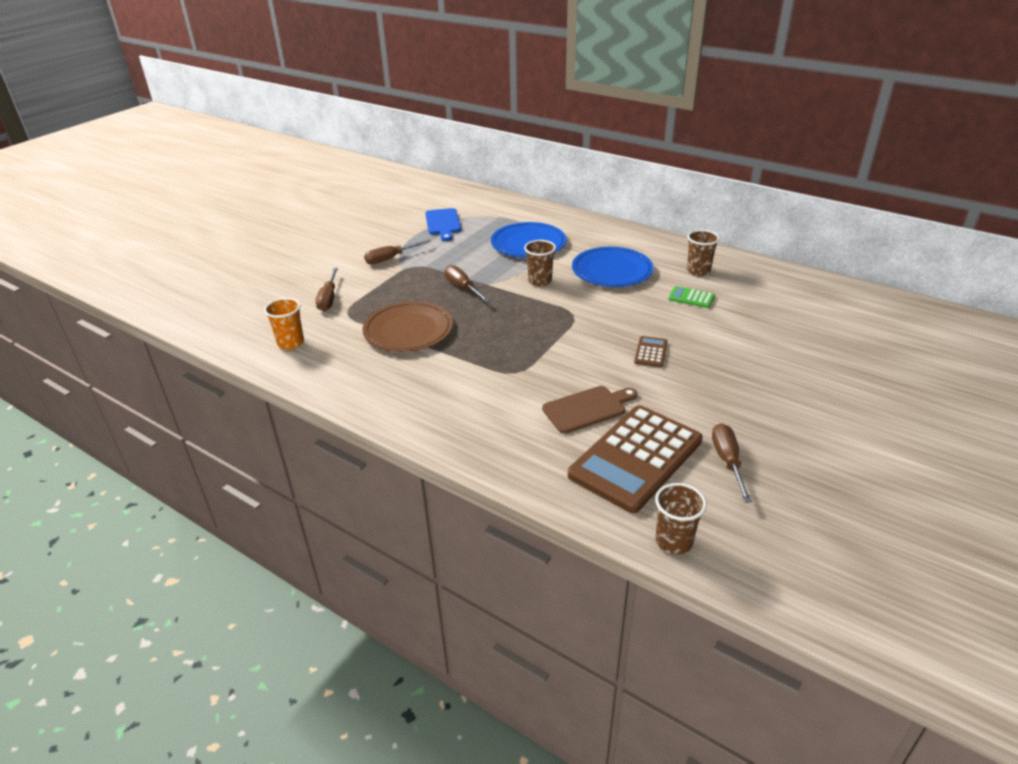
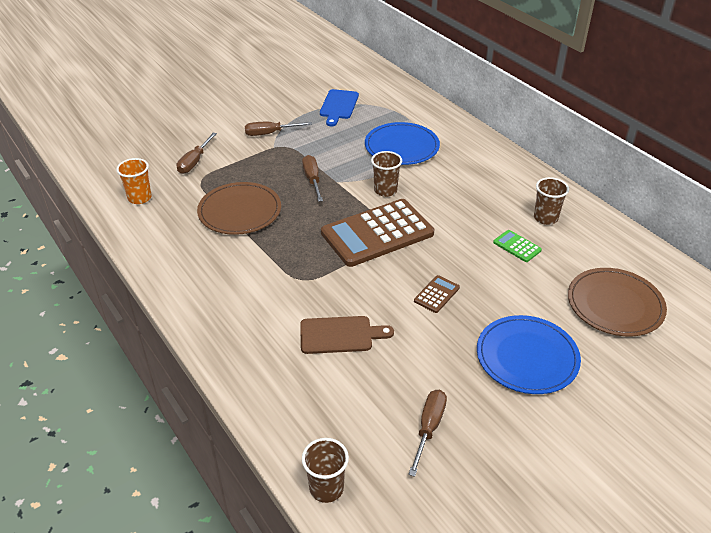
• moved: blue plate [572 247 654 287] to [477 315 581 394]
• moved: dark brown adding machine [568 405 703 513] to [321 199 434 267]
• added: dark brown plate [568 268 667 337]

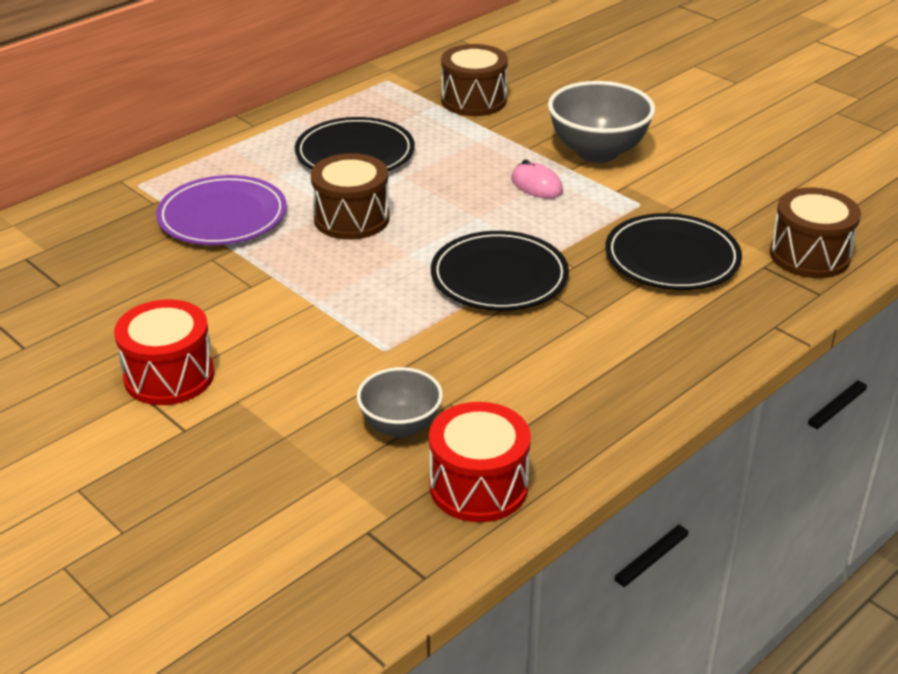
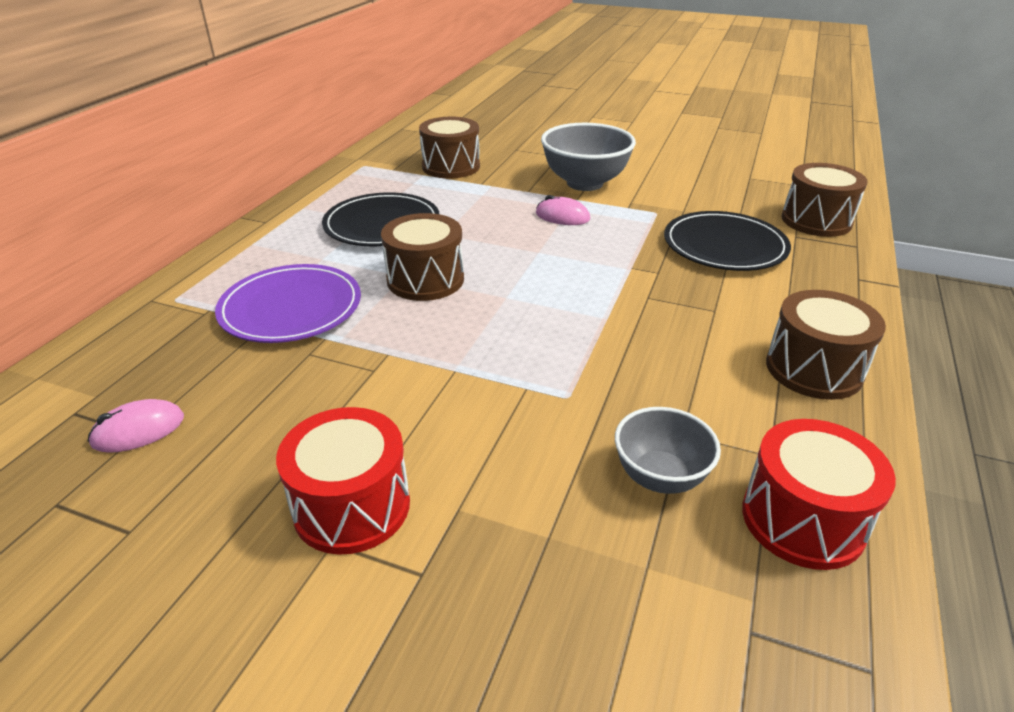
• removed: black plate [431 231 569 311]
• added: dark brown drum [766 290 886 400]
• added: rosy mouse [88 399 184 453]

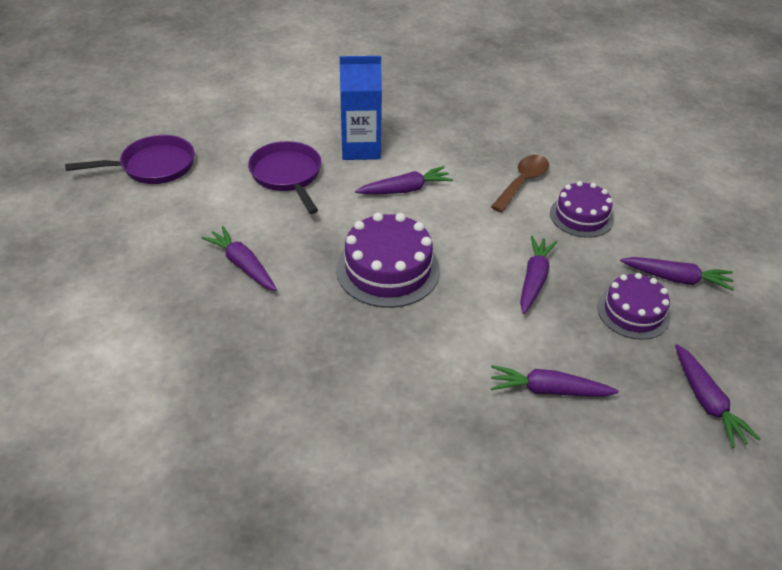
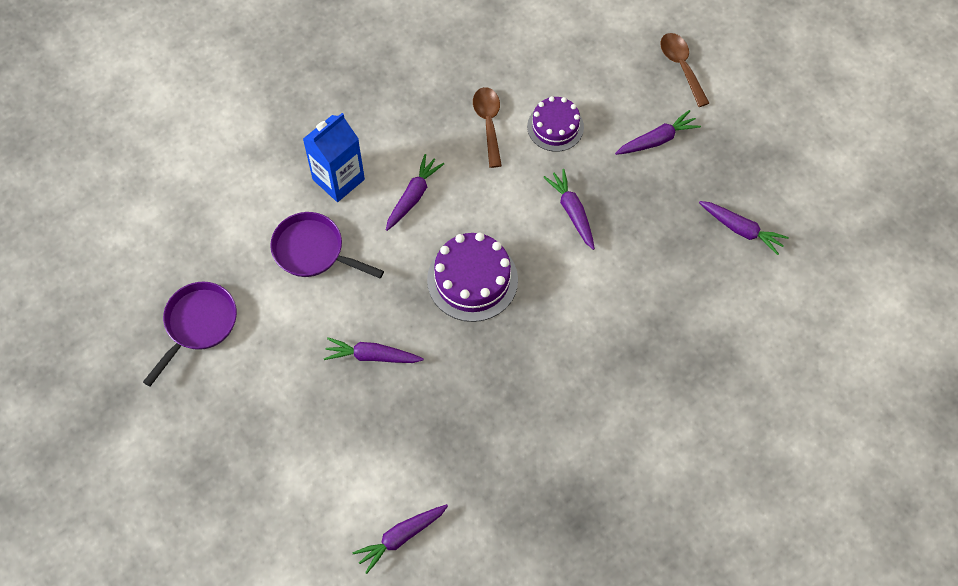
• removed: purple layer cake [597 273 670 340]
• moved: purple root vegetable [491 365 619 397] to [352 504 448 574]
• added: dark brown teaspoon [660 33 709 107]

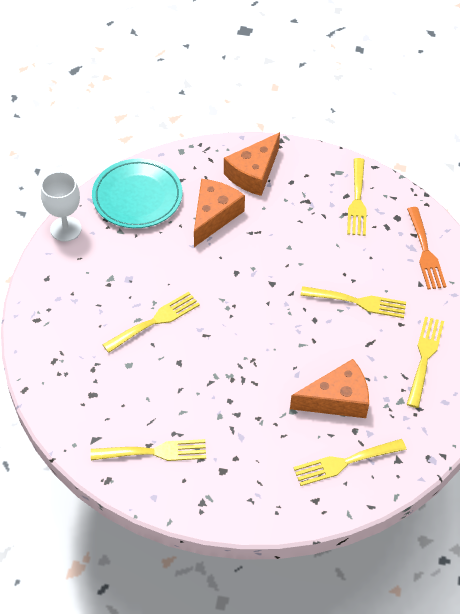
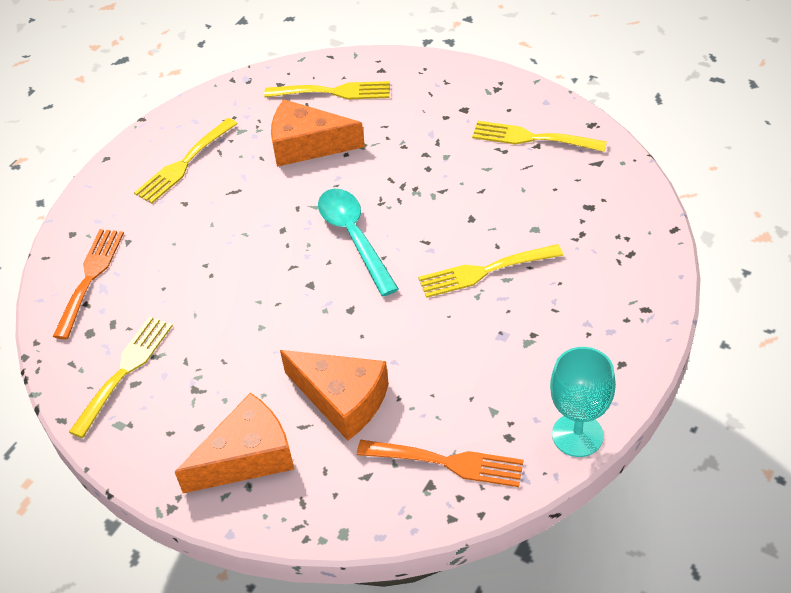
• replaced: teal plate [92 159 182 228] to orange dinner fork [357 440 524 487]
• recoloured: white chalice [41 172 82 242] to teal chalice [550 347 616 457]
• turned: orange cheese wedge [194 179 245 247] = [280 350 389 440] 105 degrees counterclockwise
• removed: bright yellow dinner fork [301 286 406 318]
• added: teal teaspoon [318 189 399 296]

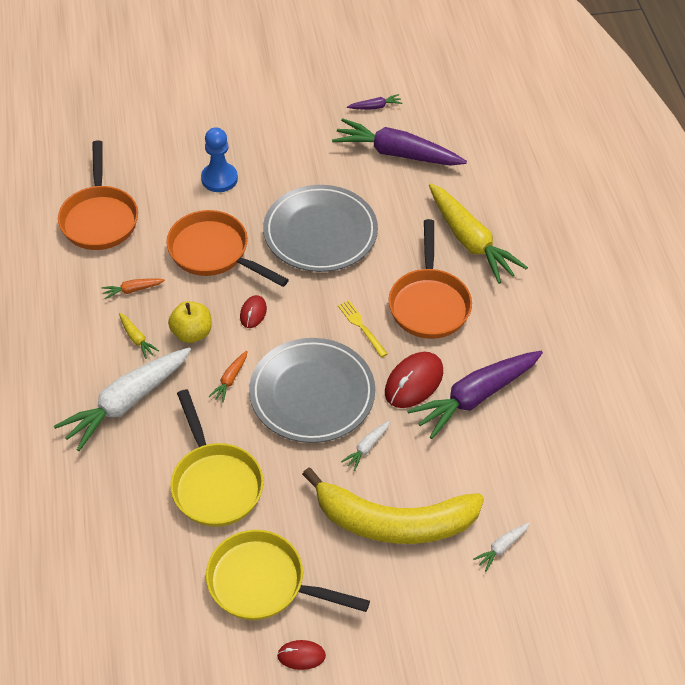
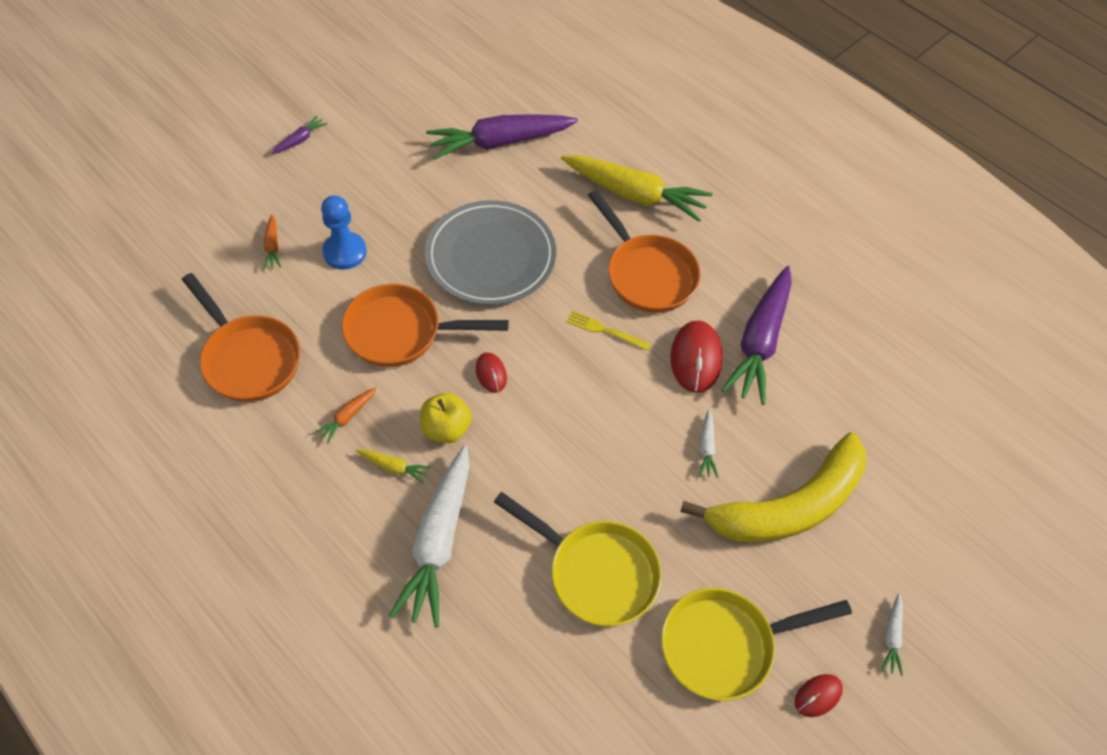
• moved: purple root vegetable [347 94 403 109] to [272 116 327 154]
• removed: ash-grey plate [249 338 375 443]
• moved: orange root vegetable [209 351 248 402] to [263 214 281 269]
• moved: white root vegetable [473 523 530 571] to [881 593 903 676]

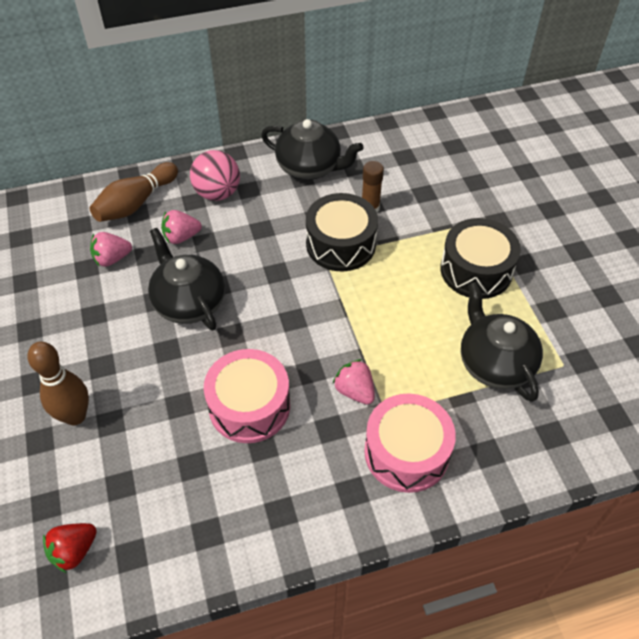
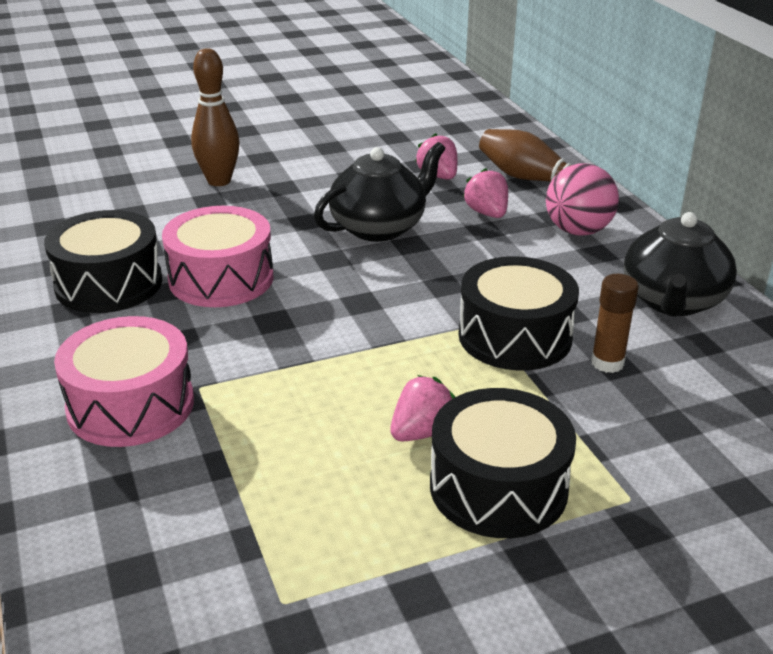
• removed: black china teapot [461 282 543 402]
• moved: rosy berry [333 359 375 405] to [390 375 455 442]
• removed: crimson berry [43 523 97 573]
• added: black drum [44 210 162 313]

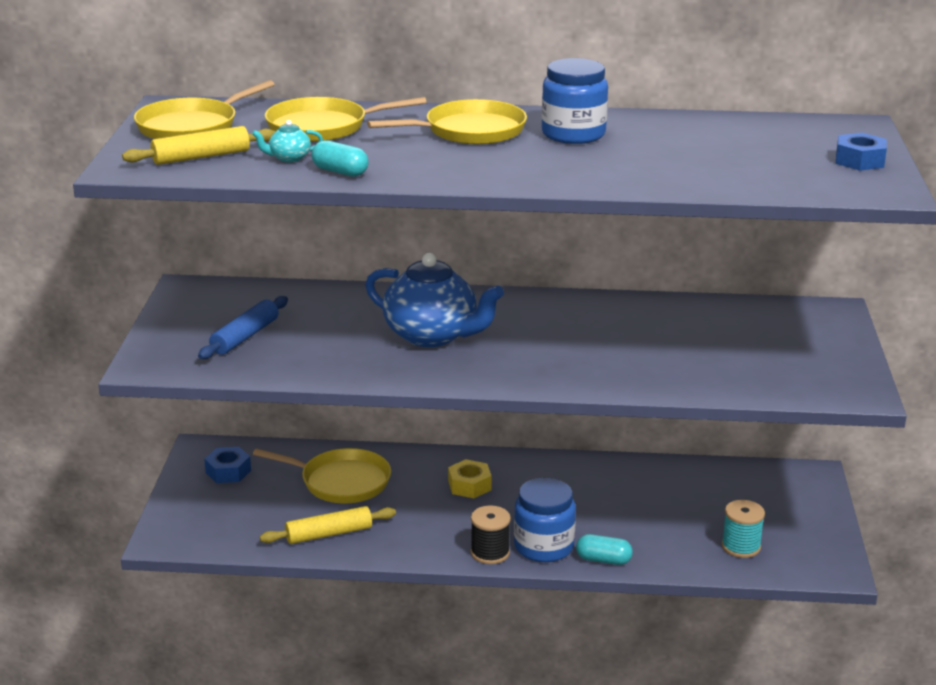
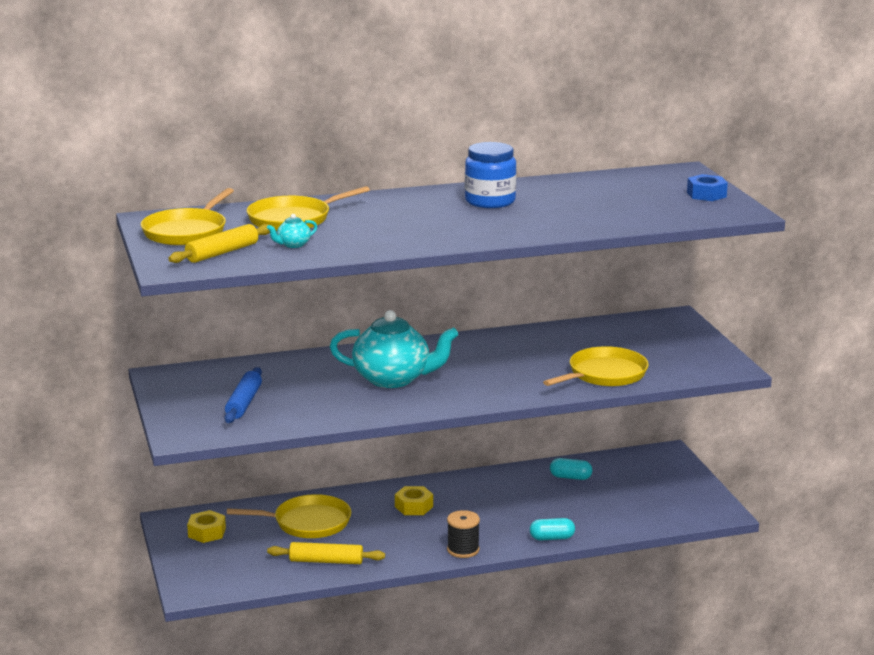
• moved: bright yellow pan [367 99 527 145] to [543 346 649 386]
• moved: teal pill shape [311 140 369 177] to [550 458 592 480]
• recoloured: blue china teapot [365 253 504 347] to teal china teapot [330 310 458 388]
• recoloured: blue hex nut [204 447 251 483] to bright yellow hex nut [187 510 226 543]
• removed: blue jar [514 478 576 562]
• removed: teal reel of thread [722 500 765 558]
• turned: bright yellow pastry roller [260 506 396 544] = [267 542 385 564] 45 degrees clockwise

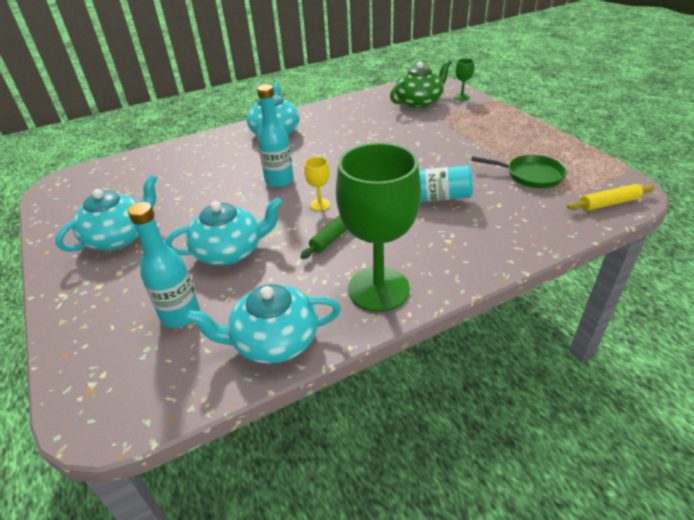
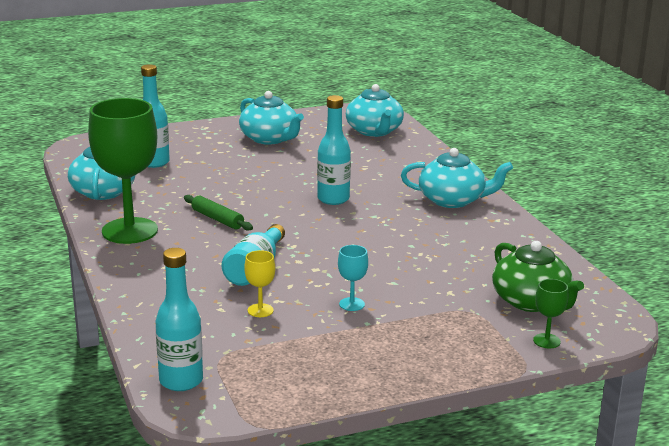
• removed: emerald pan [471 155 567 188]
• moved: bright yellow chalice [304 157 330 211] to [244 250 275 317]
• replaced: bright yellow pastry roller [567 184 654 211] to teal flask [156 248 203 391]
• moved: teal china teapot [165 197 283 265] to [346 84 404 137]
• added: teal chalice [338 245 368 311]

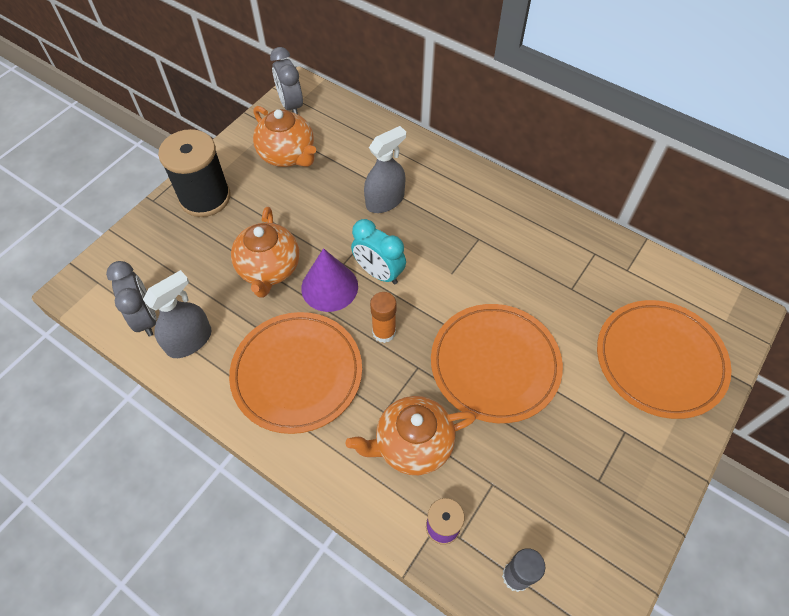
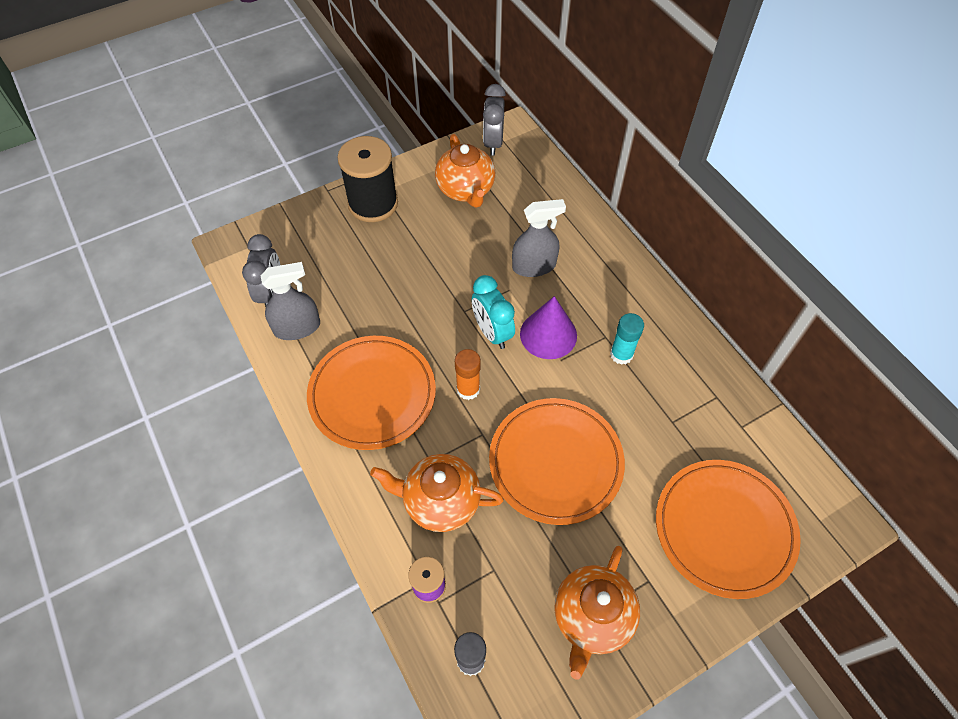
• moved: orange china teapot [231 207 299 298] to [554 546 640 680]
• moved: purple cone shape [301 248 358 312] to [520 296 577 359]
• added: teal stick of glue [610 313 644 365]

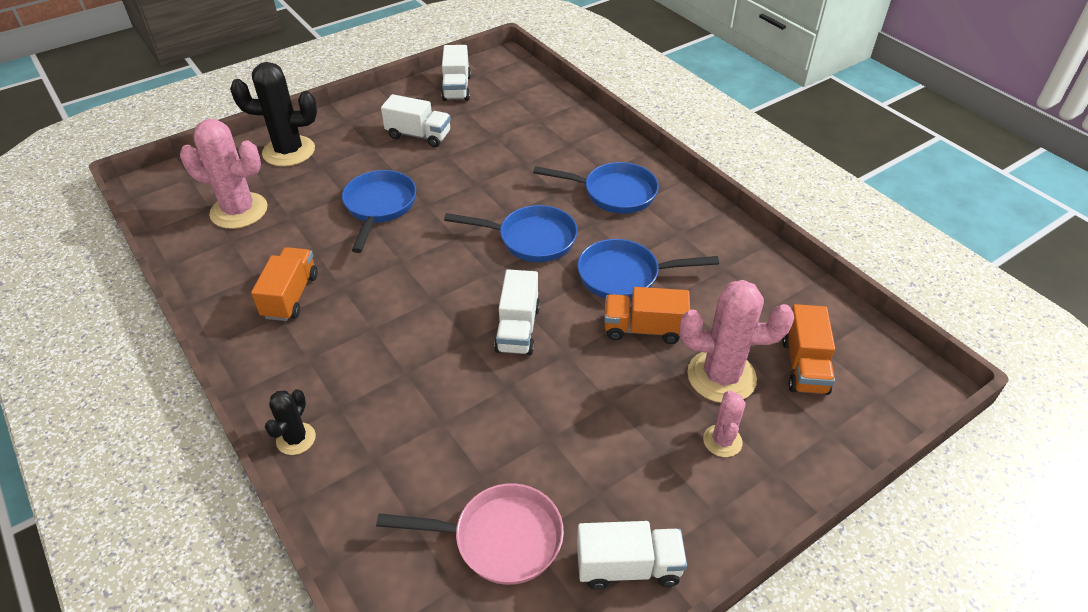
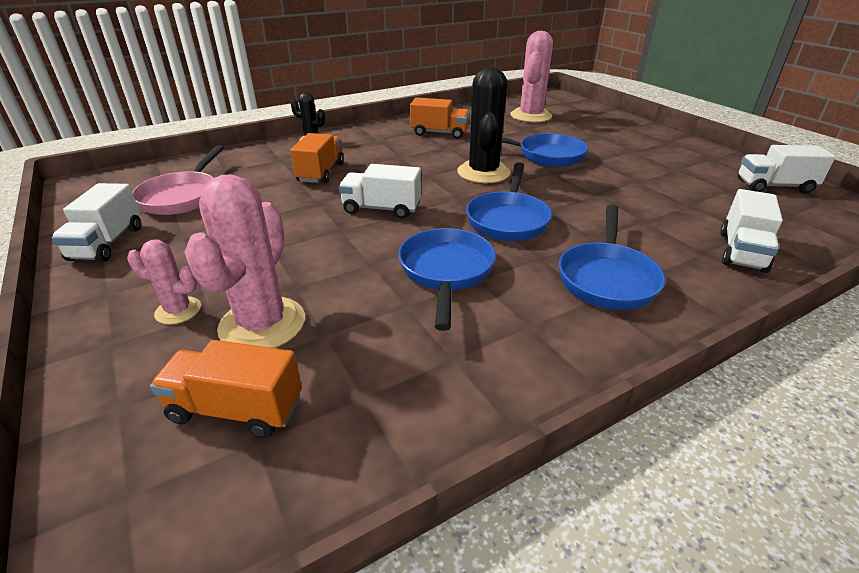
• moved: black prickly plant [230 62 317 167] to [457 67 511 183]
• moved: white toy truck [381 94 451 147] to [721 189 783 273]
• moved: orange toy truck [604 287 690 344] to [290 133 344 184]

